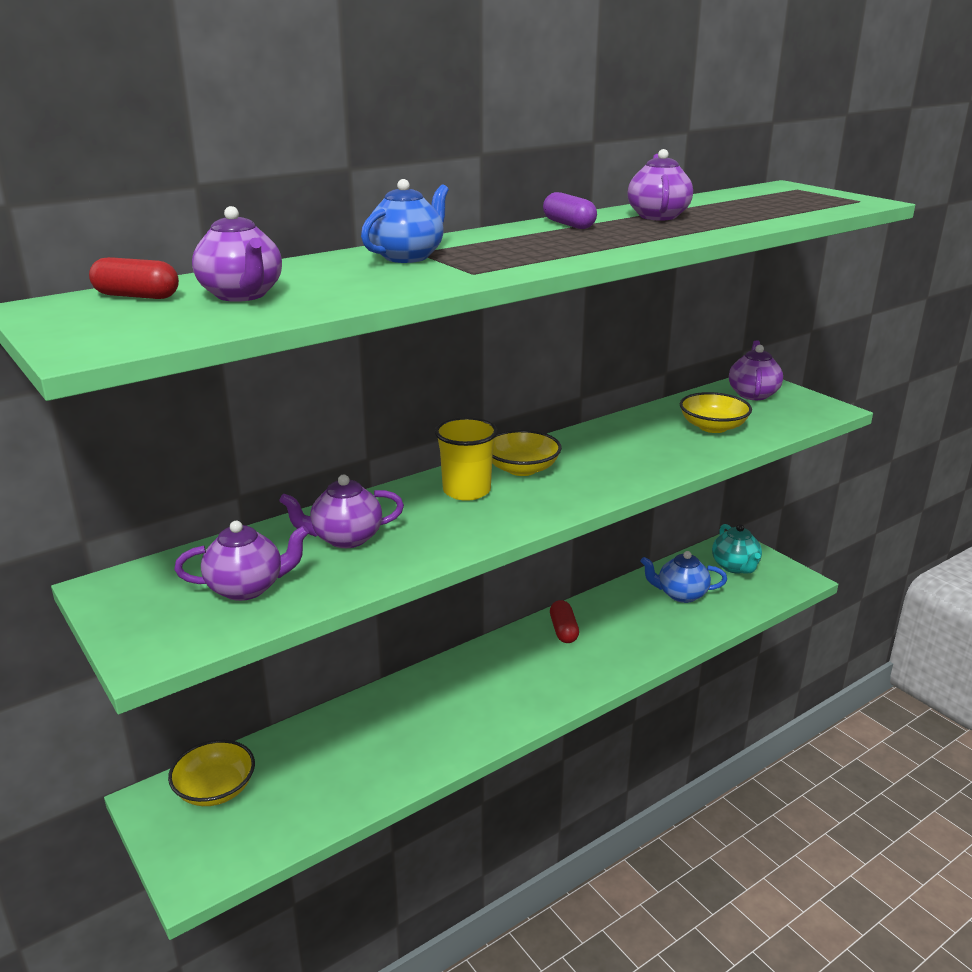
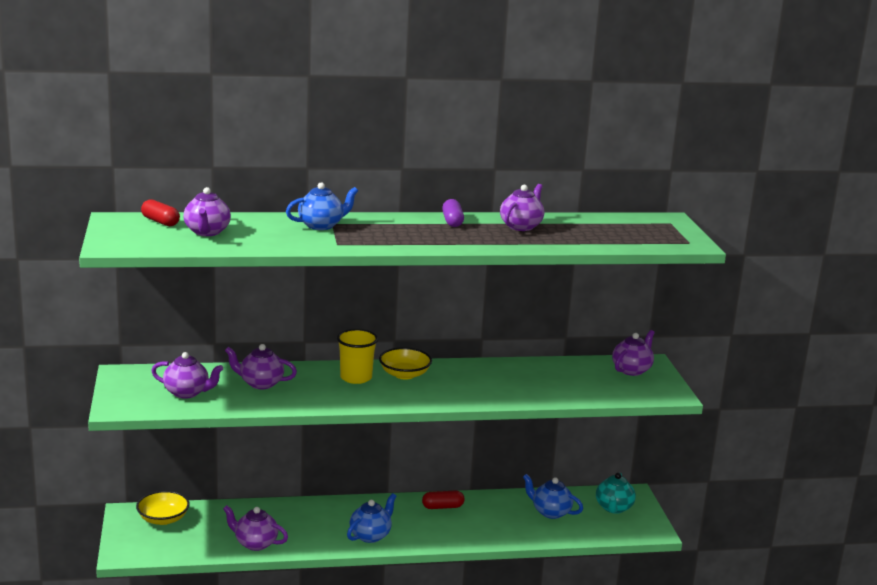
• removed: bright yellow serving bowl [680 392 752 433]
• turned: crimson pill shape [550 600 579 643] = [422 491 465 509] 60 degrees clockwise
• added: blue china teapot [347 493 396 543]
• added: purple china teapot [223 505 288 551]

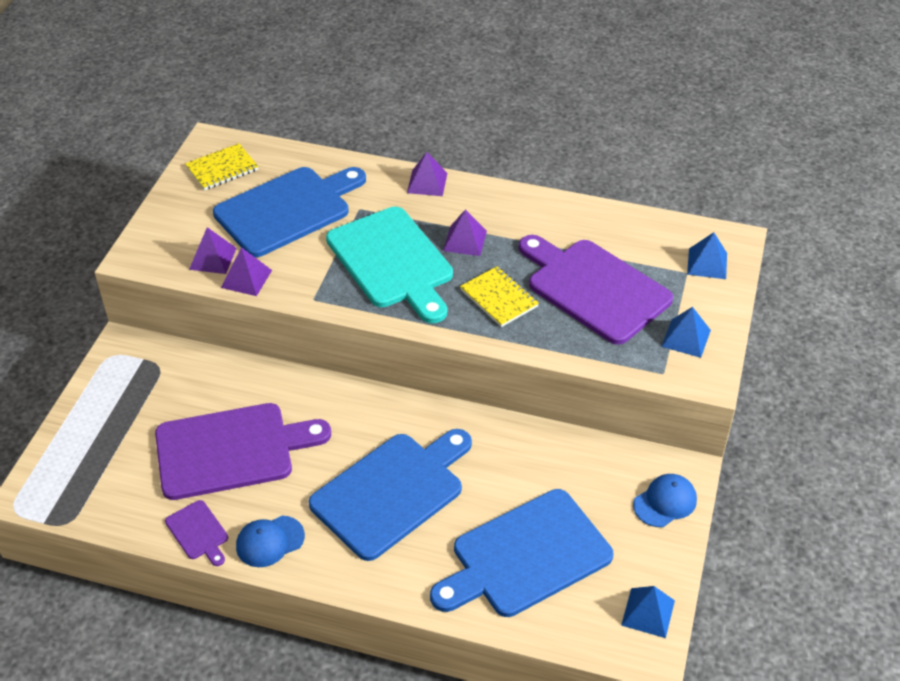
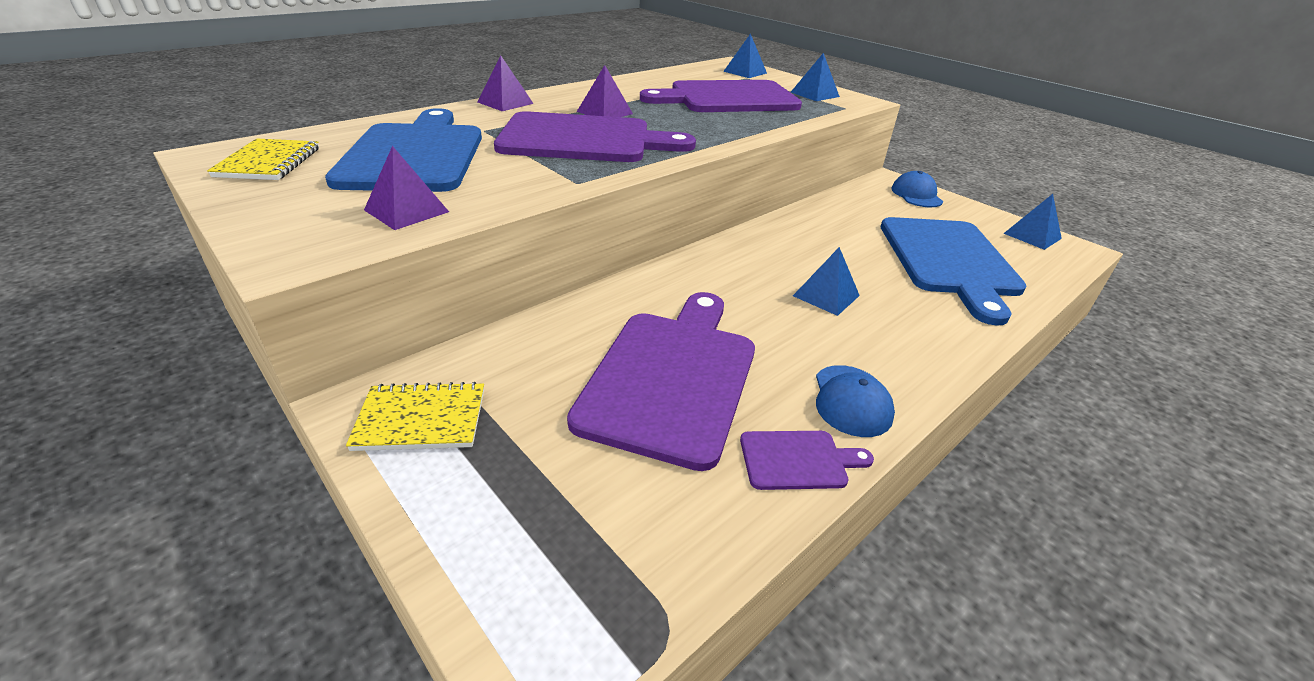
• recoloured: teal chopping board [326 207 453 323] to purple chopping board [494 111 696 162]
• removed: purple solid pyramid [221 247 272 296]
• moved: bright yellow notepad [460 266 539 327] to [346 382 484 451]
• replaced: blue chopping board [309 429 472 561] to blue solid pyramid [793 247 860 316]

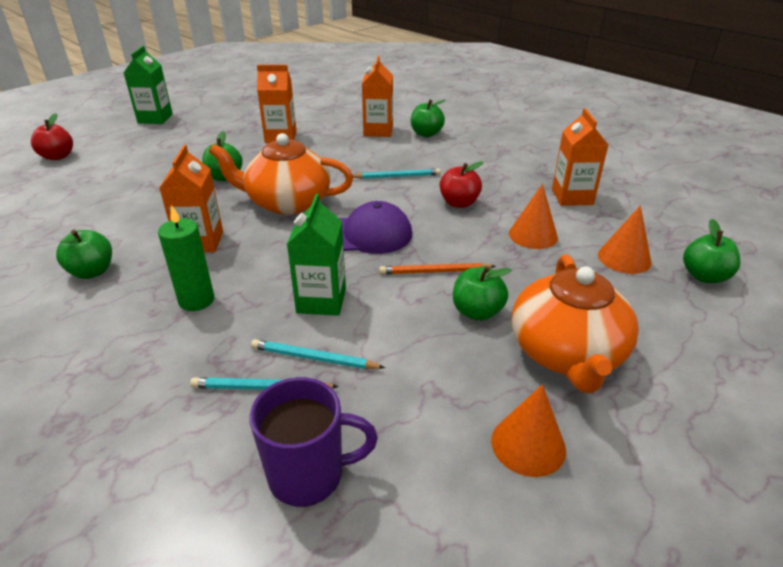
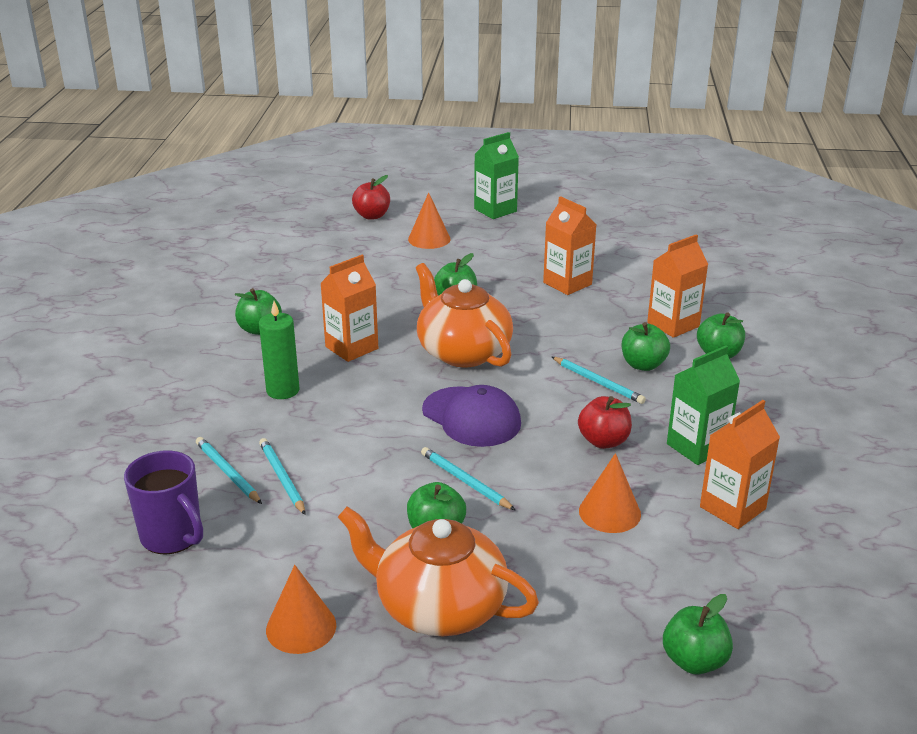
• moved: emerald carton [287 194 346 316] to [667 345 740 465]
• moved: orange cone shape [598 205 651 274] to [408 192 451 249]
• turned: orange china teapot [512 254 639 393] = [338 506 539 636] 60 degrees clockwise
• recoloured: orange lead pencil [379 263 496 274] to teal lead pencil [421 447 515 510]
• added: emerald toy apple [622 322 670 371]

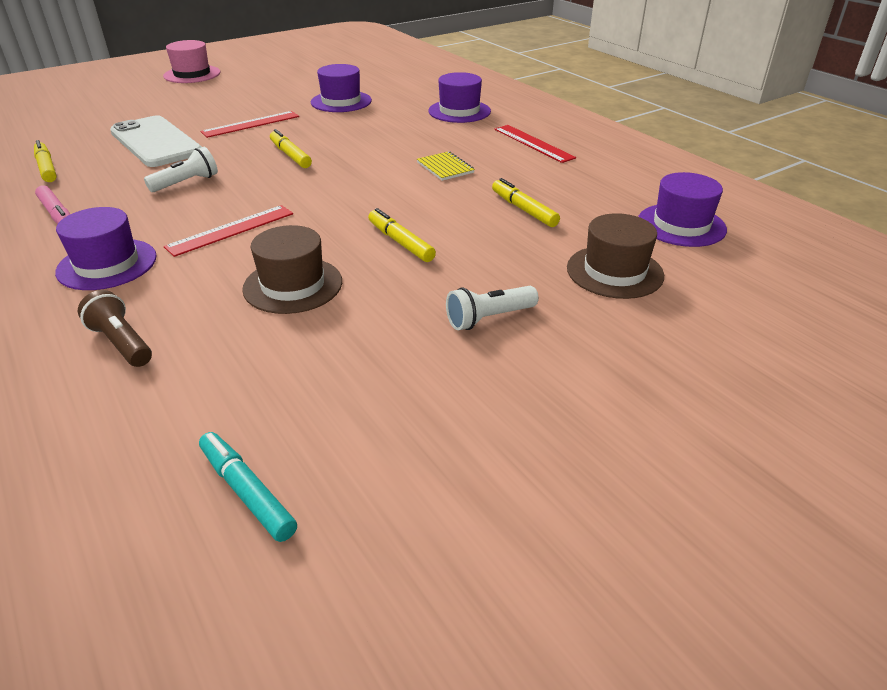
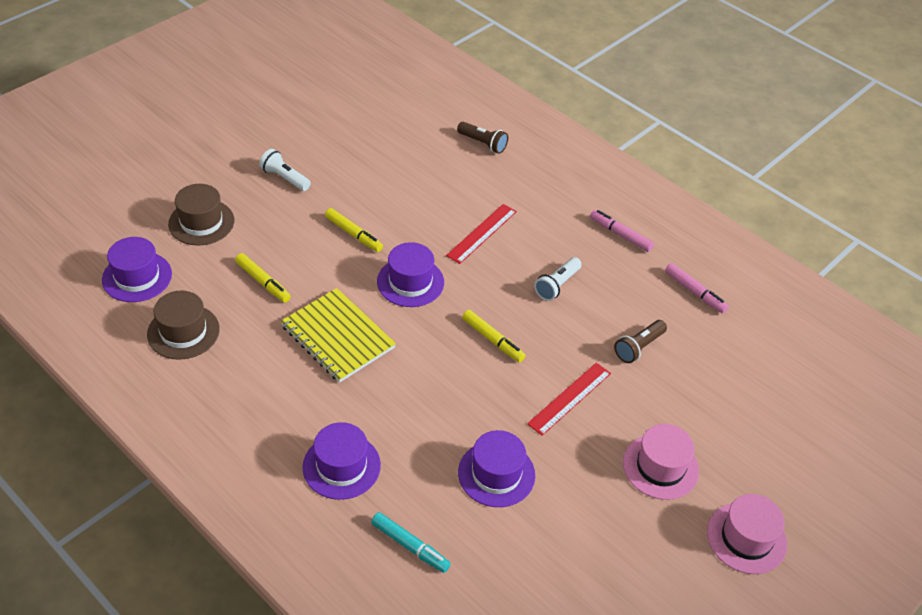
• replaced: white smartphone [110 115 202 167] to dark brown flashlight [614 320 667 363]
• removed: crimson ruler [494 125 576 163]
• recoloured: bright yellow felt pen [34 140 57 182] to rosy felt pen [665 263 729 314]
• resized: bright yellow notepad [417 151 475 181] = [281 288 396 383] x1.97
• moved: purple top hat [55 207 157 290] to [377 242 444 307]
• moved: dark brown top hat [242 225 342 314] to [147 291 220 360]
• turned: white flashlight [446 286 539 330] = [259 149 311 191] 105 degrees counterclockwise
• moved: teal felt pen [199 432 297 542] to [371 512 451 573]
• added: rosy top hat [623 424 699 500]

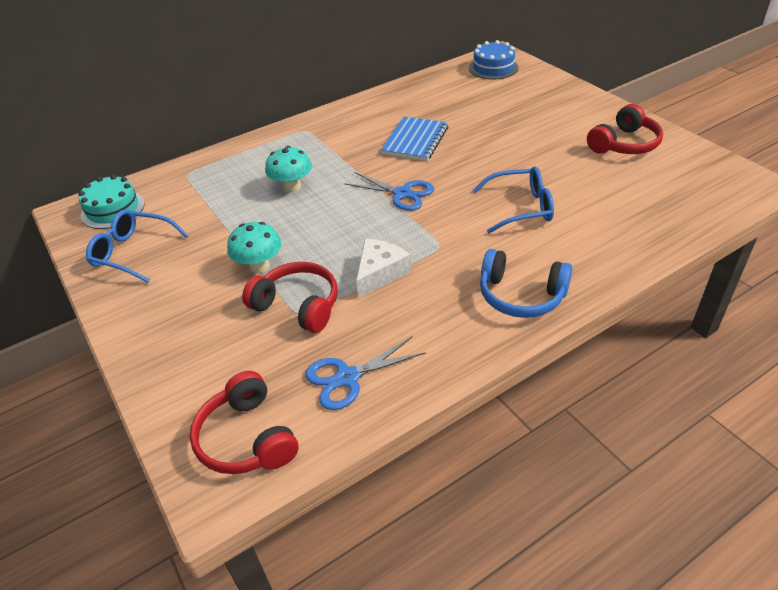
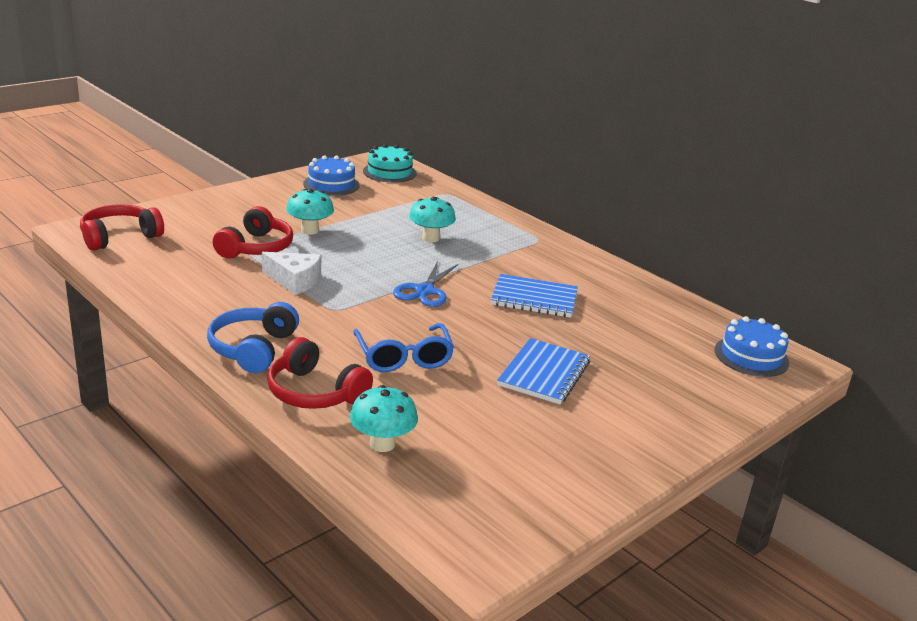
• moved: crimson headset [587 104 663 154] to [267 337 373 409]
• replaced: blue glasses [86 209 189 283] to blue layer cake [303 155 360 196]
• removed: blue scissors [305 336 426 410]
• added: blue notepad [497 338 590 404]
• added: teal fungus [350 385 418 452]

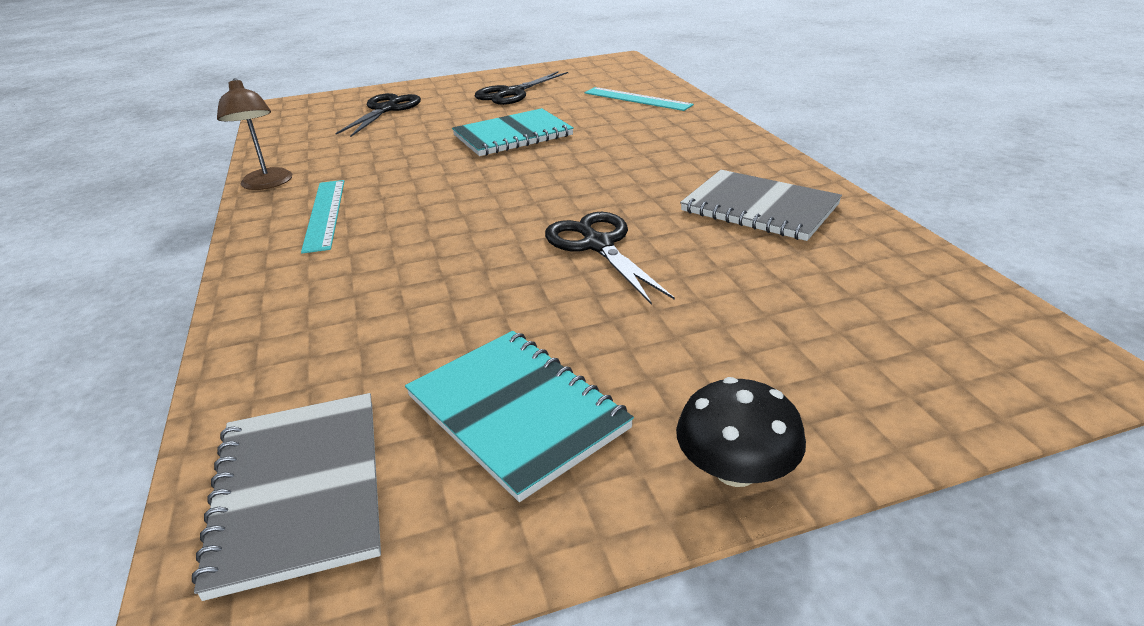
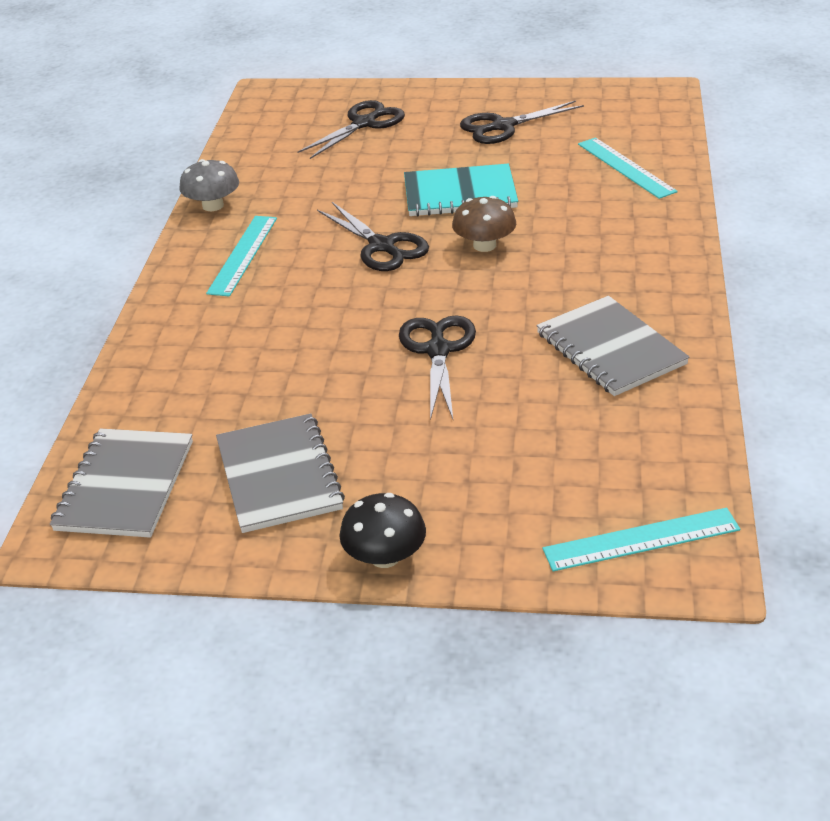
• replaced: dark brown lamp [217 78 292 190] to ash-grey fungus [179 159 239 211]
• recoloured: teal notepad [405 331 634 502] to ash-grey notepad [216 414 345 533]
• added: dark brown fungus [452 196 516 252]
• added: black scissors [317 202 429 271]
• added: teal ruler [543 508 740 571]

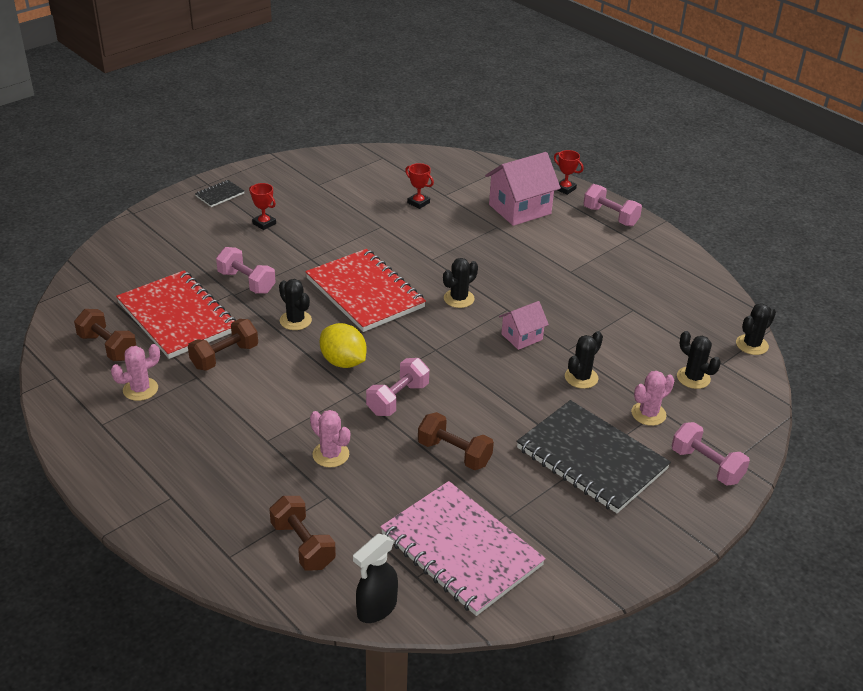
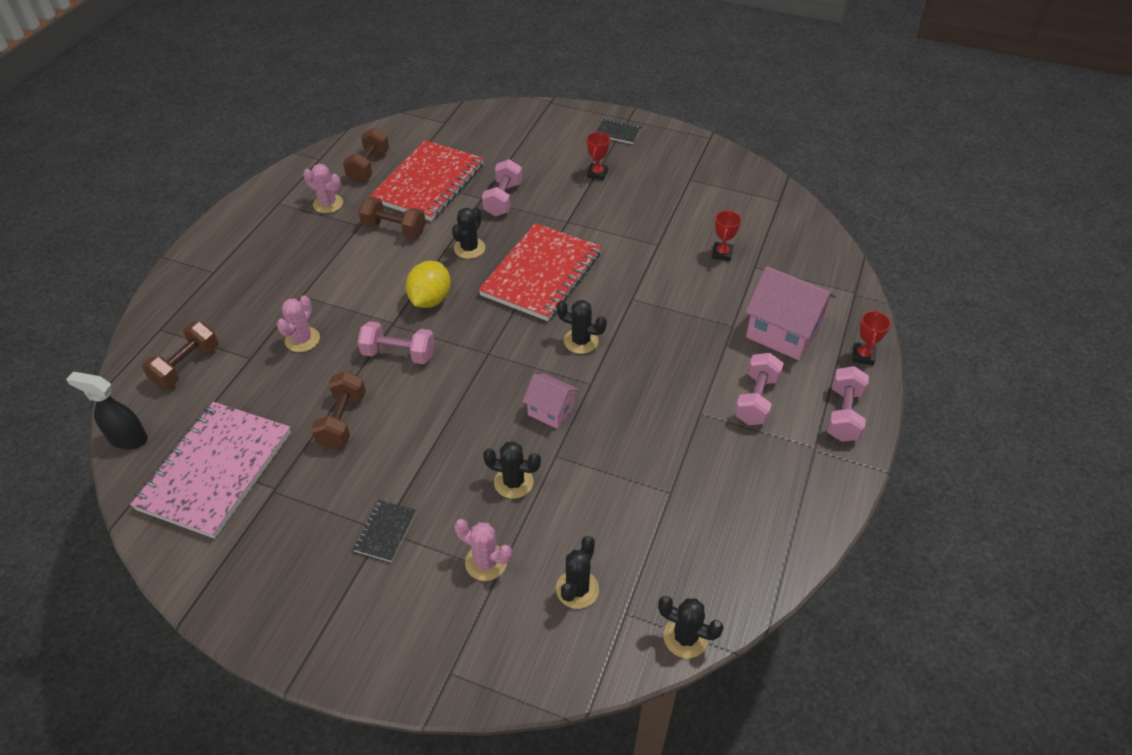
• resized: black notepad [516 400 671 513] = [353 500 416 562] x0.42
• moved: rosy dumbbell [672 422 750 486] to [734 353 784 425]

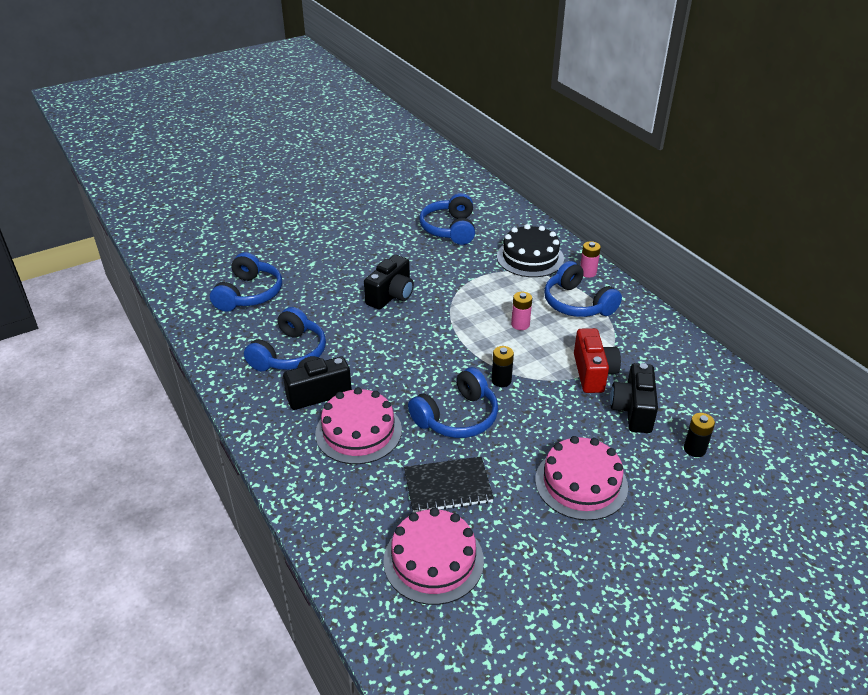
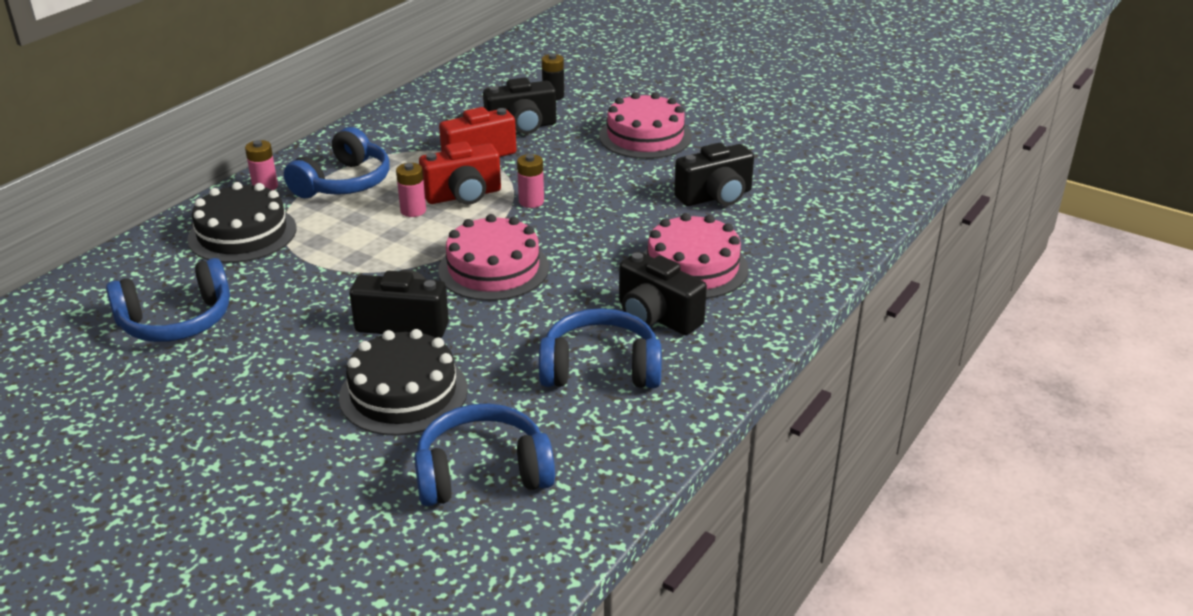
• recoloured: black AA battery [491 346 514 387] to rosy AA battery [517 154 544 208]
• removed: blue headset [408 367 498 438]
• replaced: black notepad [404 457 494 513] to black compact camera [674 143 754 206]
• moved: rosy layer cake [383 508 484 605] to [438 214 549 301]
• added: crimson compact camera [419 142 501 205]
• added: black layer cake [339 329 468 436]

